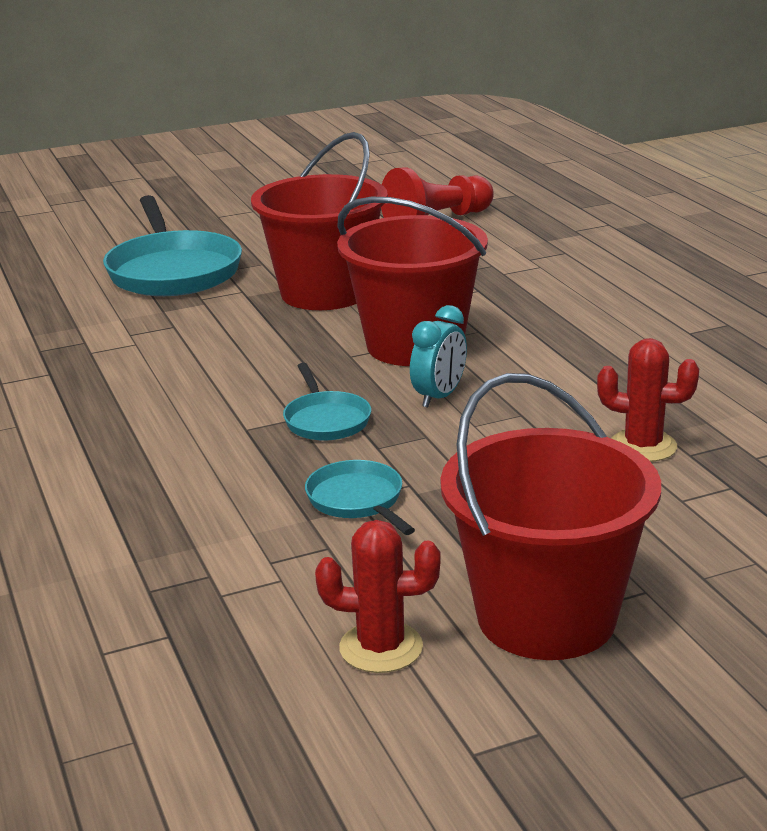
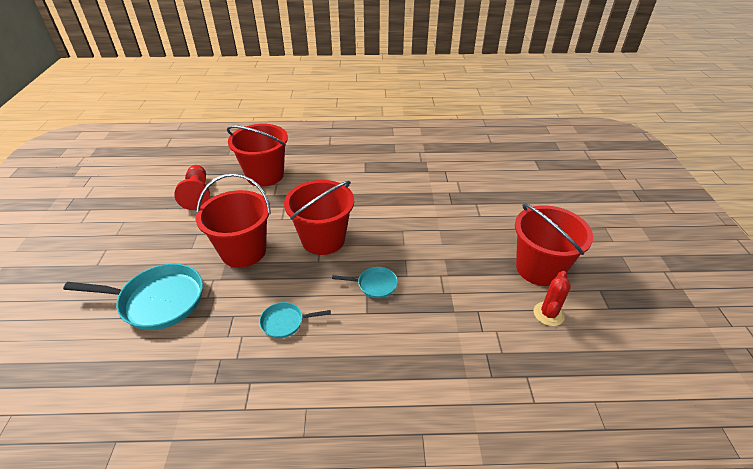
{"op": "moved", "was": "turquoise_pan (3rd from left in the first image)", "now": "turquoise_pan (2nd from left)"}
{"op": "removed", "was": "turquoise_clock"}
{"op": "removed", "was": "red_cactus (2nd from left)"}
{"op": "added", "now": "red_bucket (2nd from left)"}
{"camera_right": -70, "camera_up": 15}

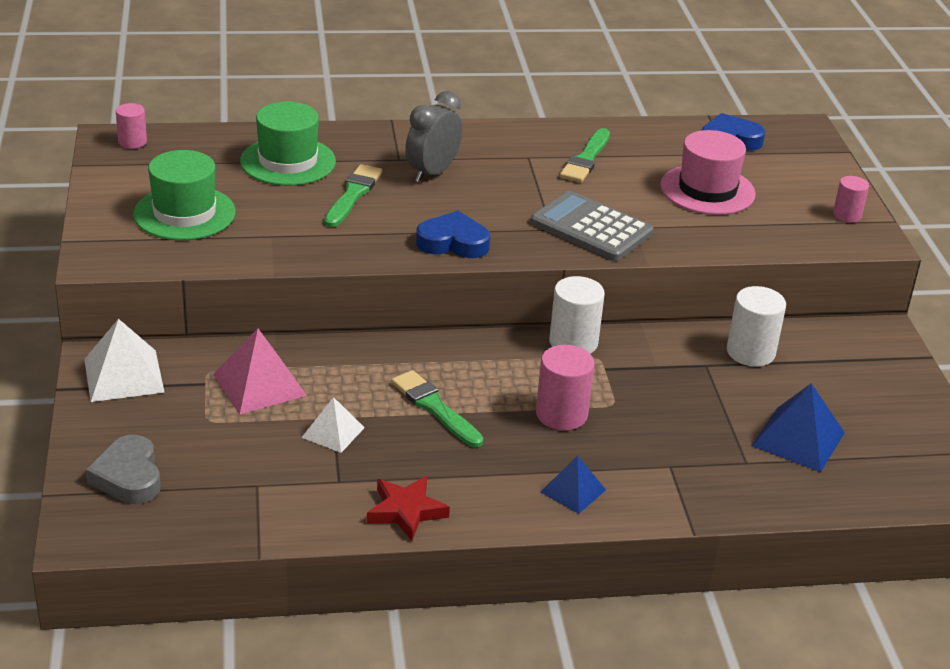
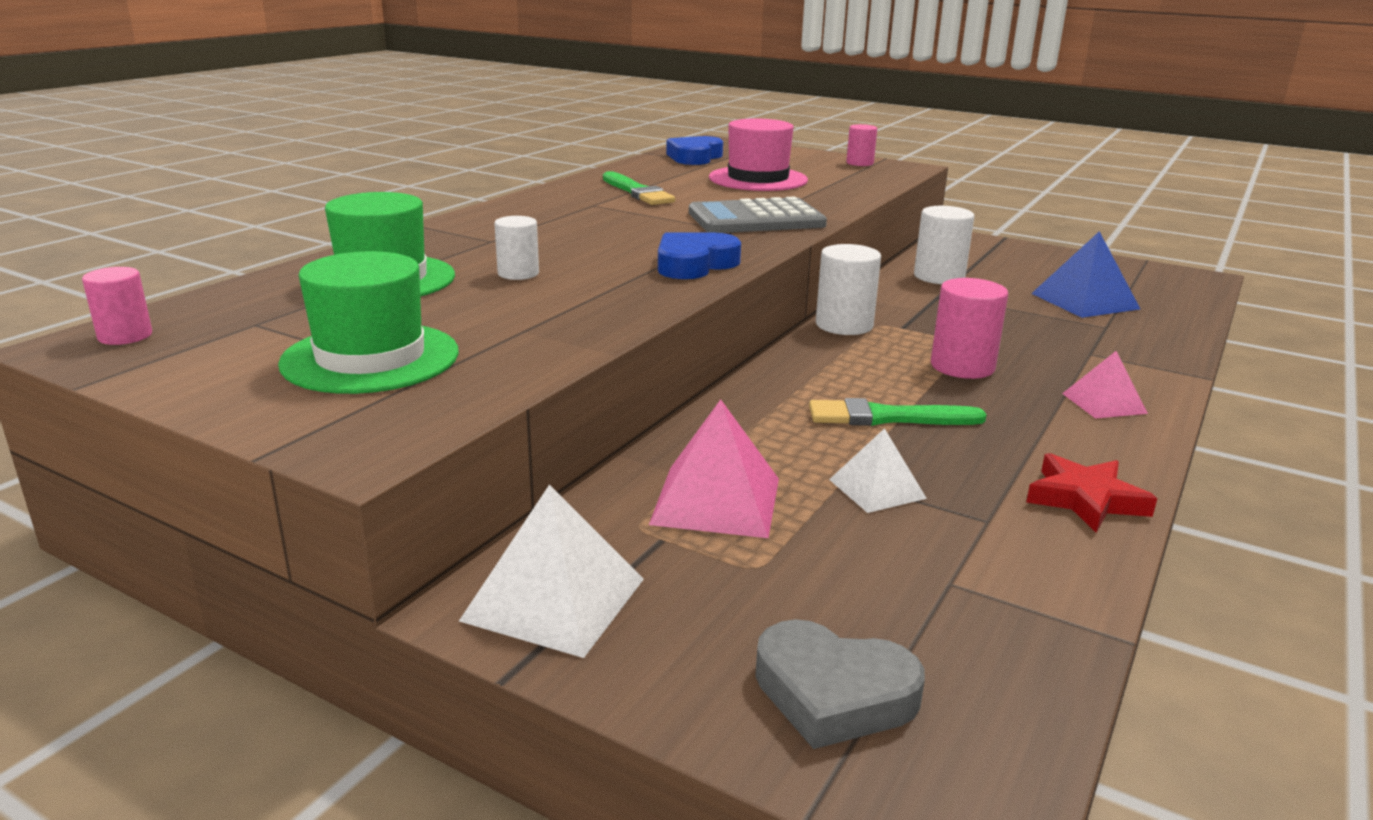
{"op": "replaced", "was": "green_brush (1st from left)", "now": "white_cylinder (1st from left)"}
{"op": "removed", "was": "grey_clock"}
{"op": "recoloured", "was": "blue_pyramid (1st from left)", "now": "pink_pyramid (2nd from left)"}
{"camera_right": -50, "camera_up": -10}

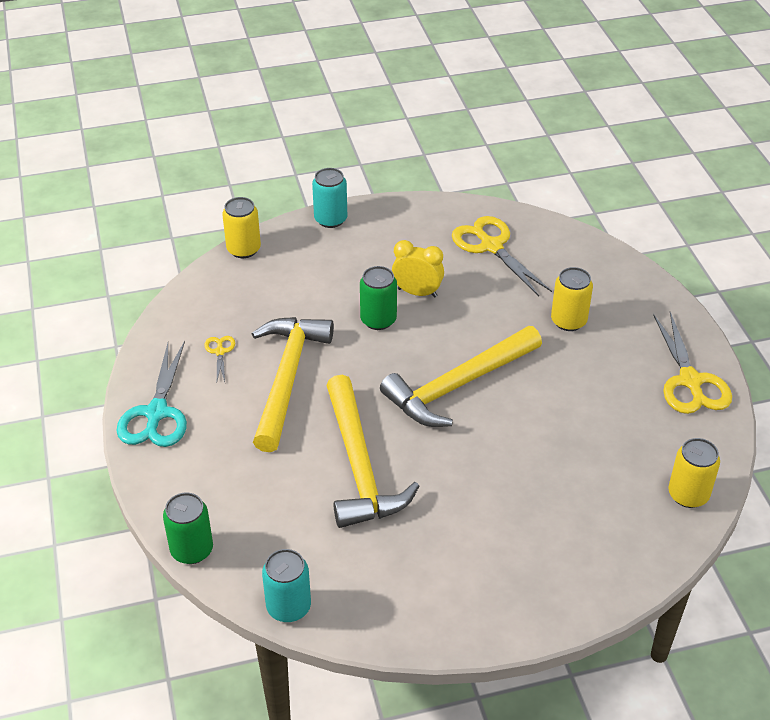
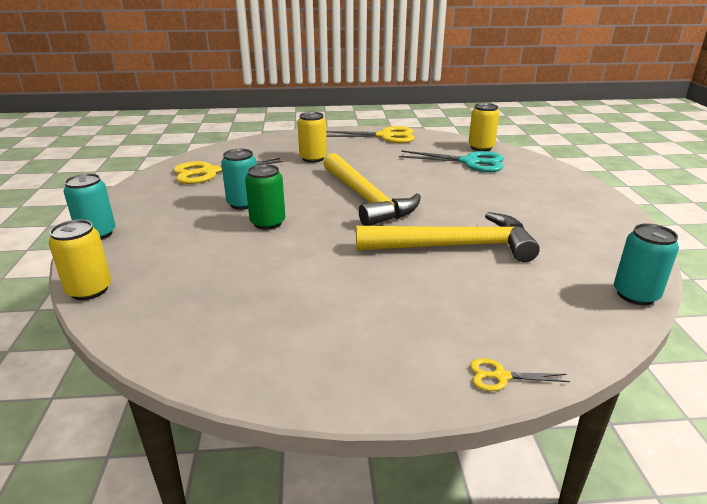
{"op": "moved", "was": "turquoise_scissors"}
{"op": "removed", "was": "green_can (1st from left)"}
{"op": "moved", "was": "yellow_scissors (1st from left in the first image)", "now": "yellow_scissors (3rd from left)"}
{"op": "removed", "was": "yellow_hammer (1st from left)"}
{"op": "replaced", "was": "yellow_clock", "now": "turquoise_can (2nd from left)"}
{"camera_right": -80, "camera_up": -15}

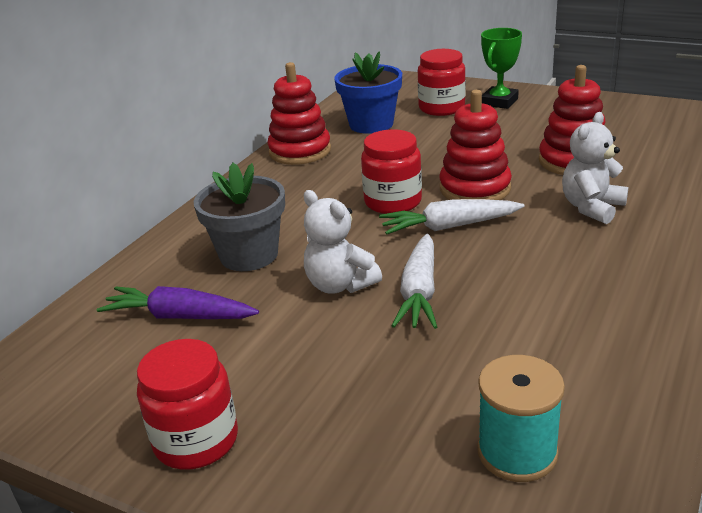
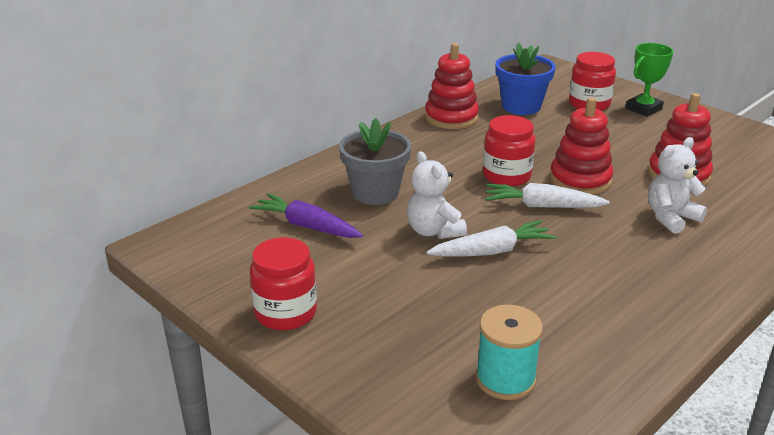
{"op": "turned", "was": "white_carrot (1st from left)", "clockwise": -135}
{"camera_right": 15, "camera_up": 0}

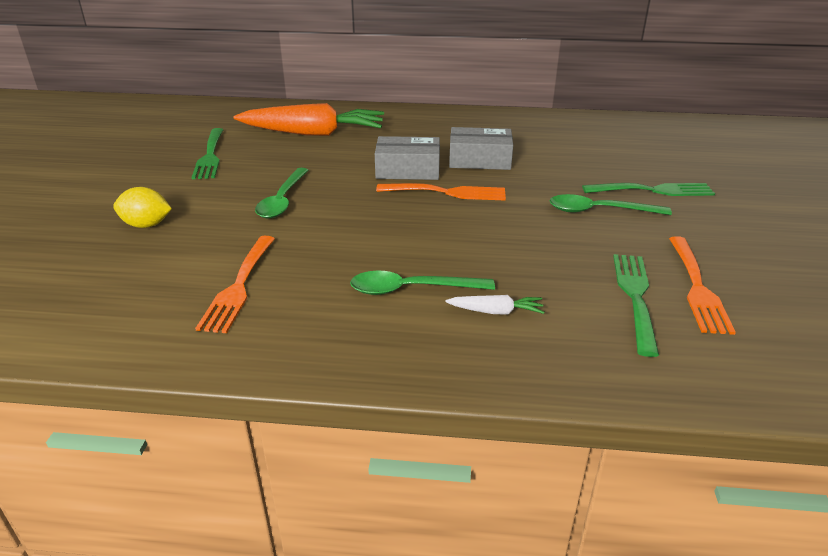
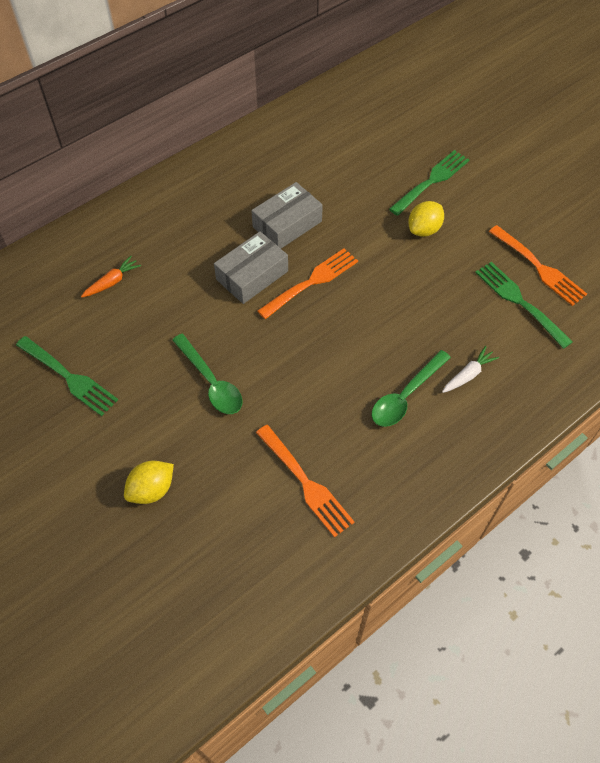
{"op": "resized", "was": "orange_carrot", "ratio": 0.41}
{"op": "replaced", "was": "green_spoon (3rd from left)", "now": "yellow_lemon (2nd from left)"}
{"camera_right": -45, "camera_up": 25}

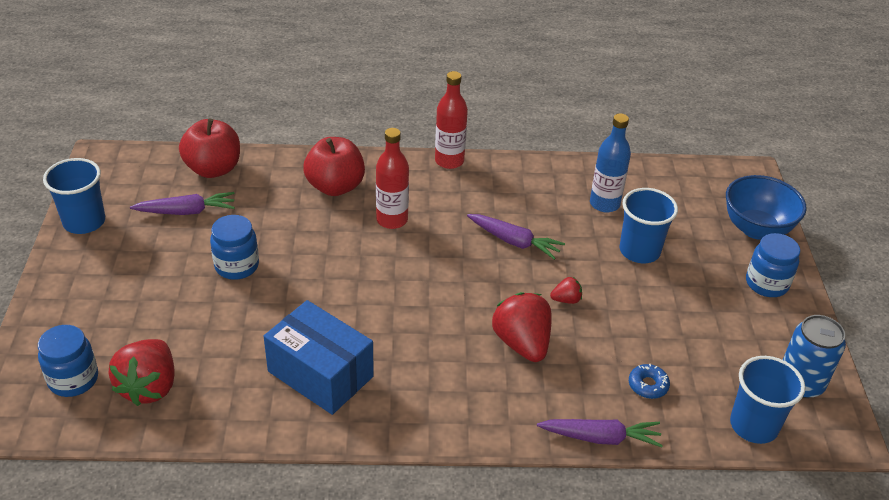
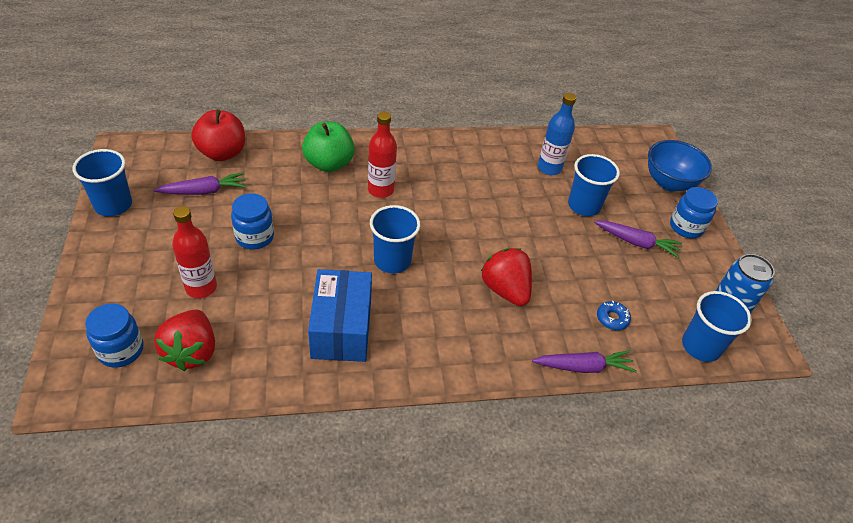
{"op": "turned", "was": "blue_box", "clockwise": 60}
{"op": "recoloured", "was": "red_apple (2nd from left)", "now": "green_apple"}
{"op": "moved", "was": "red_bottle (2nd from left in the first image)", "now": "red_bottle (1st from left)"}
{"op": "moved", "was": "purple_carrot (2nd from left in the first image)", "now": "purple_carrot (3rd from left)"}
{"op": "removed", "was": "red_strawberry (3rd from left)"}
{"op": "added", "now": "blue_cup (2nd from left)"}
{"camera_right": -10, "camera_up": 5}

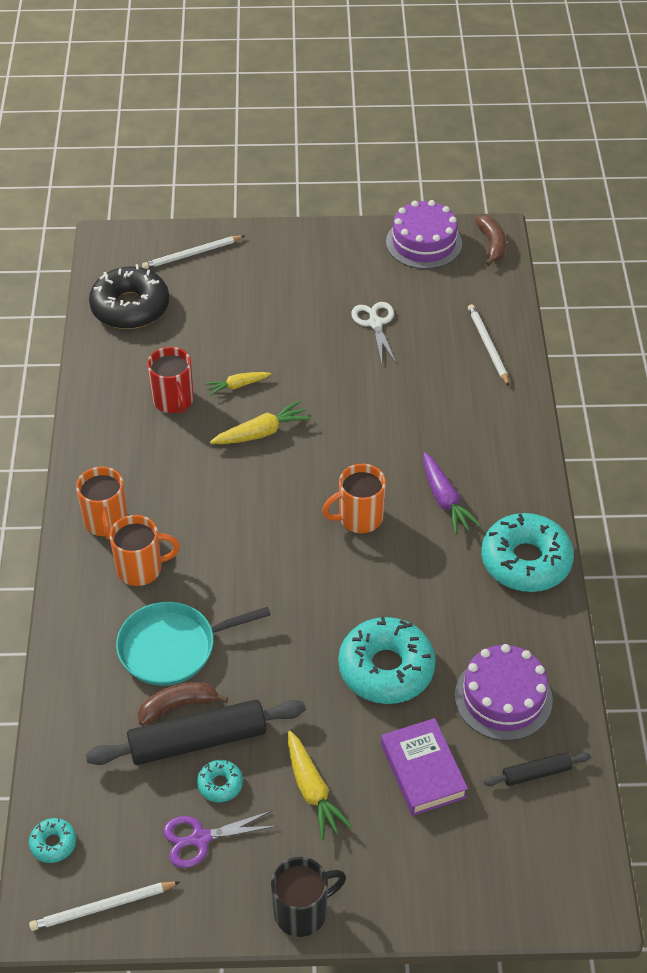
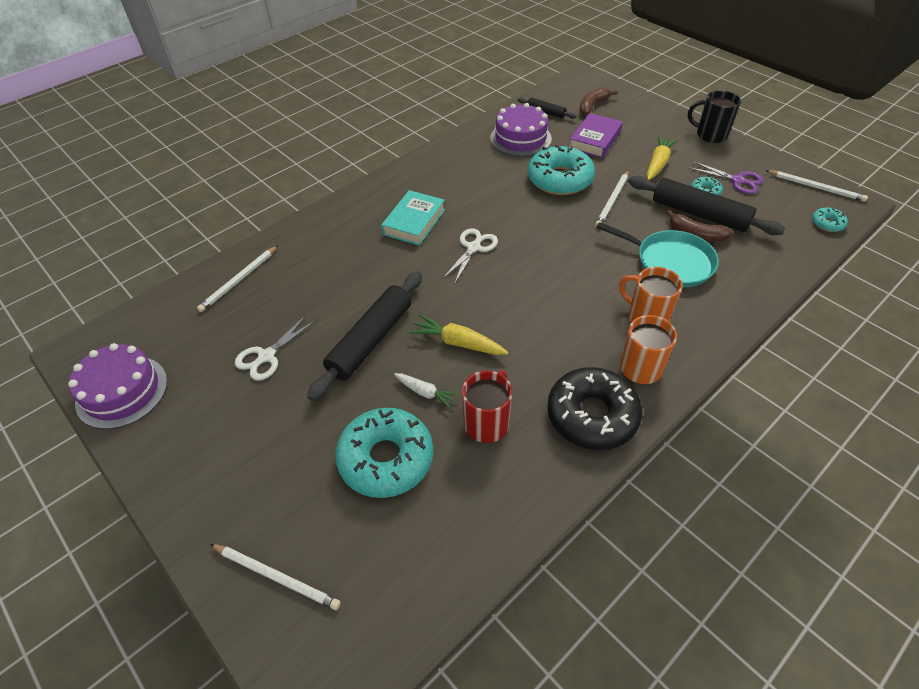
{"op": "moved", "was": "black_donut"}
{"op": "recoloured", "was": "yellow_carrot (1st from left)", "now": "white_carrot"}
{"op": "replaced", "was": "orange_mug (3rd from left)", "now": "white_scissors (2nd from left)"}
{"op": "replaced", "was": "purple_carrot", "now": "turquoise_book"}
{"op": "moved", "was": "brown_banana (2nd from left in the first image)", "now": "brown_banana (1st from left)"}
{"op": "moved", "was": "turquoise_donut (4th from left in the first image)", "now": "turquoise_donut (1st from left)"}
{"op": "added", "now": "black_rolling_pin (1st from left)"}
{"op": "added", "now": "white_pencil (3rd from left)"}
{"camera_right": -130, "camera_up": 0}

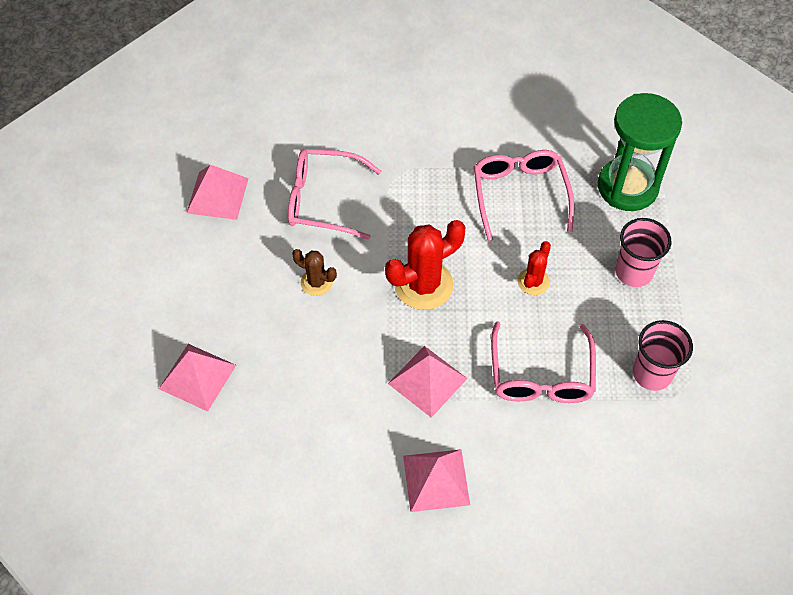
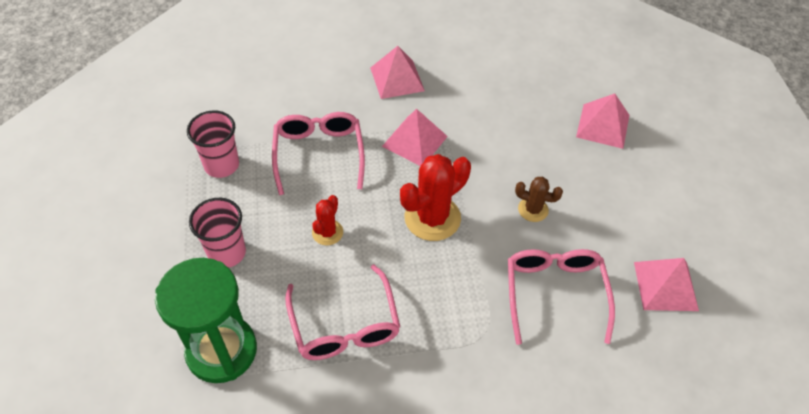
{"op": "turned", "was": "pink_glasses (1st from left in the first image)", "clockwise": -90}
{"camera_right": 170, "camera_up": -5}

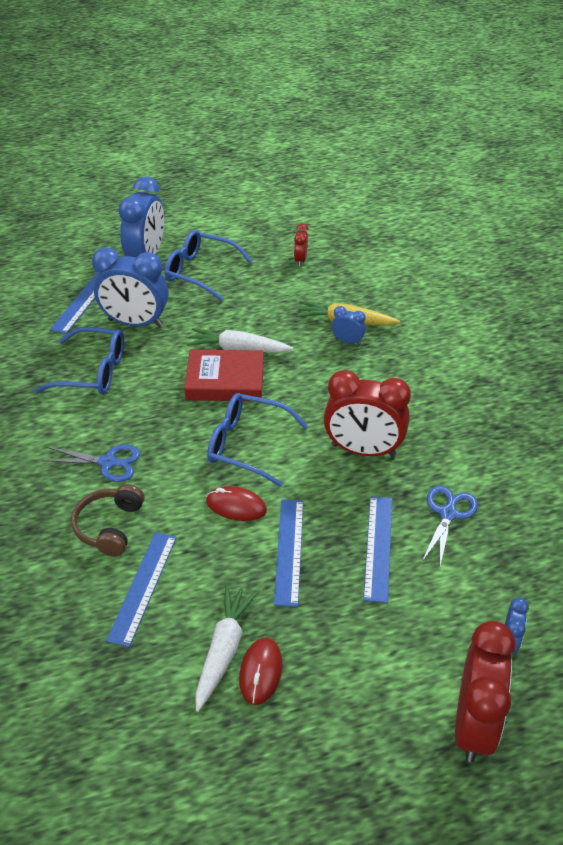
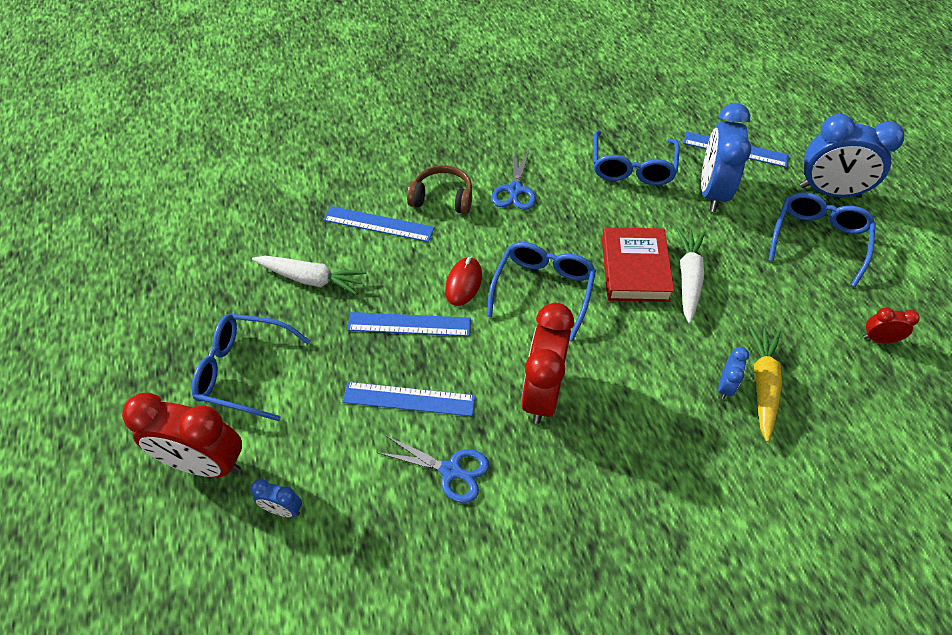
{"op": "removed", "was": "red_mouse (2nd from left)"}
{"op": "added", "now": "blue_glasses (1st from left)"}
{"camera_right": 90, "camera_up": 10}

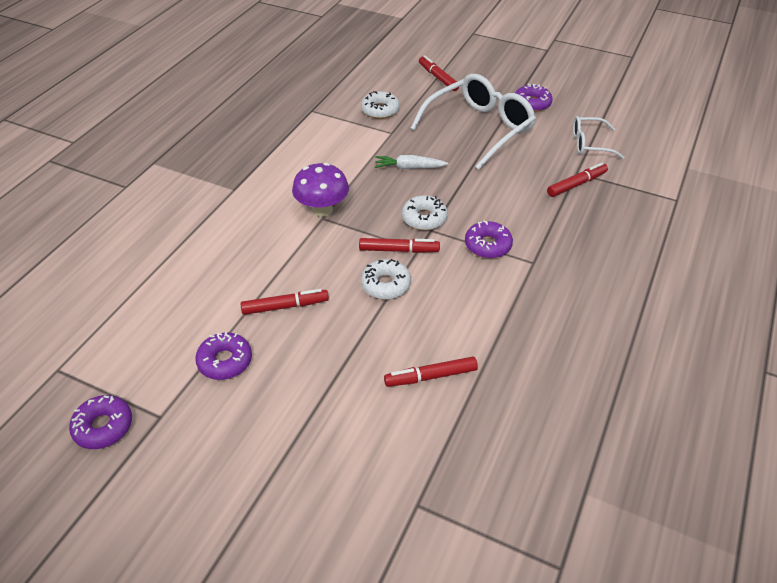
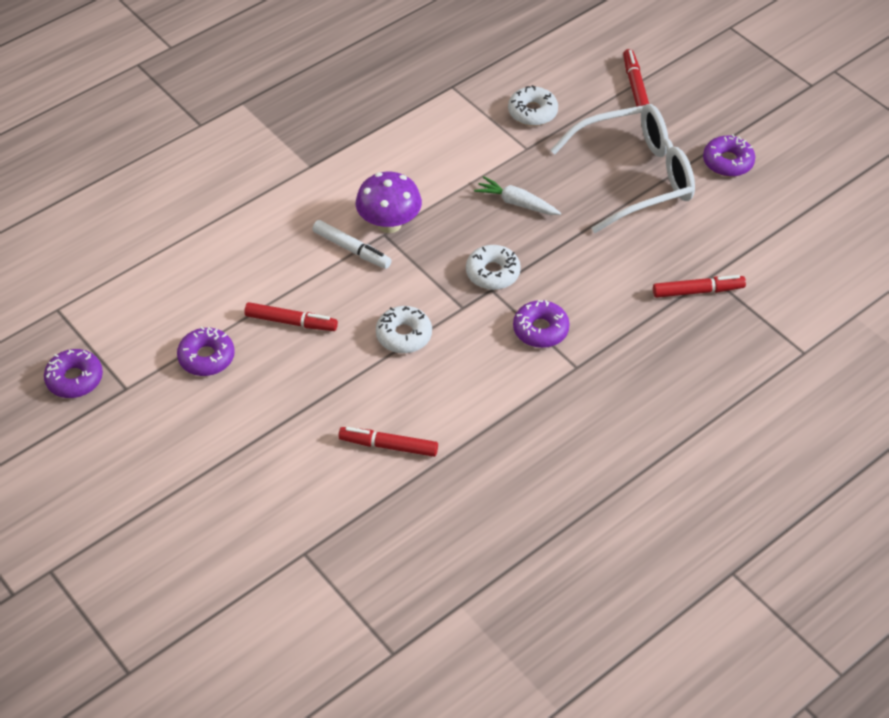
{"op": "removed", "was": "red_marker (2nd from left)"}
{"op": "removed", "was": "white_glasses (2nd from left)"}
{"op": "added", "now": "white_marker"}
{"camera_right": 25, "camera_up": 5}

